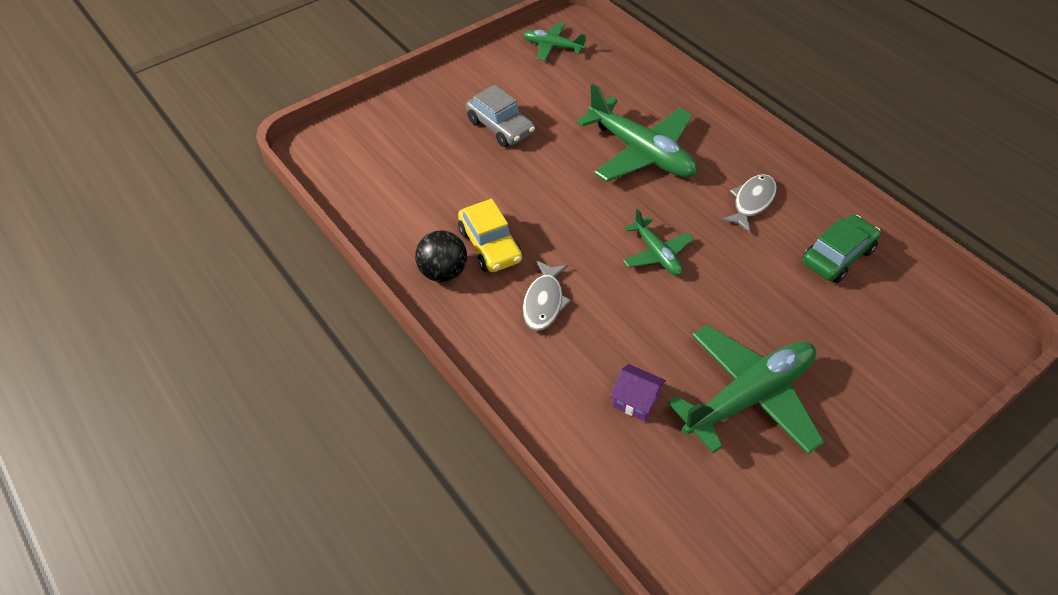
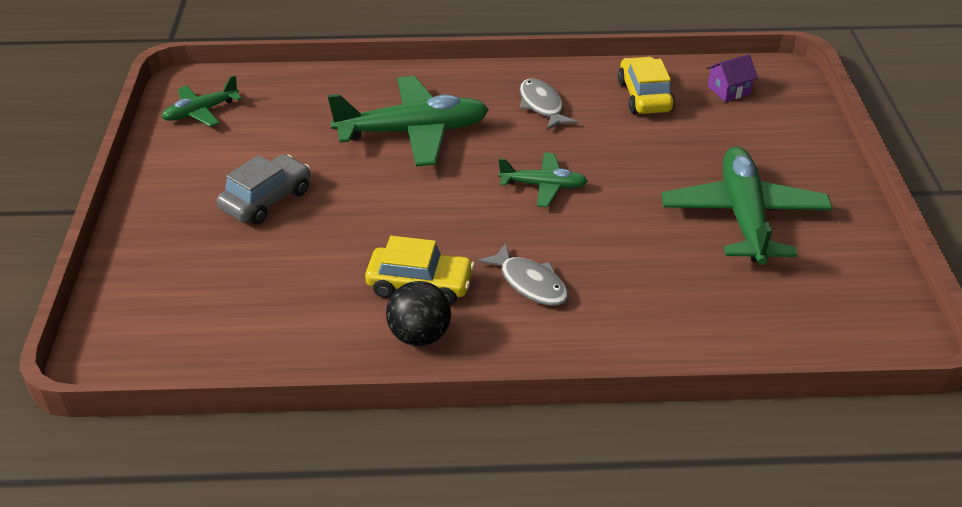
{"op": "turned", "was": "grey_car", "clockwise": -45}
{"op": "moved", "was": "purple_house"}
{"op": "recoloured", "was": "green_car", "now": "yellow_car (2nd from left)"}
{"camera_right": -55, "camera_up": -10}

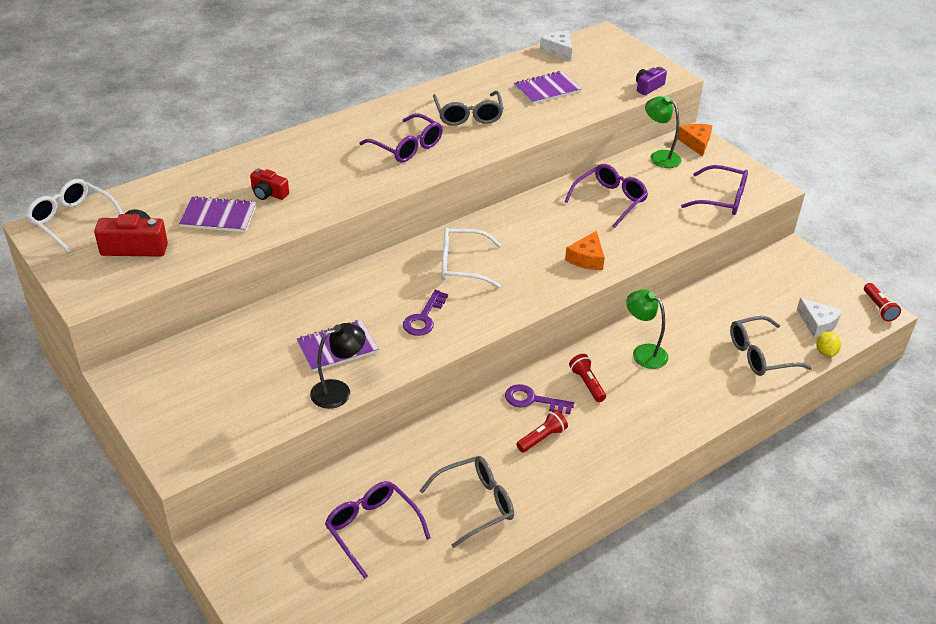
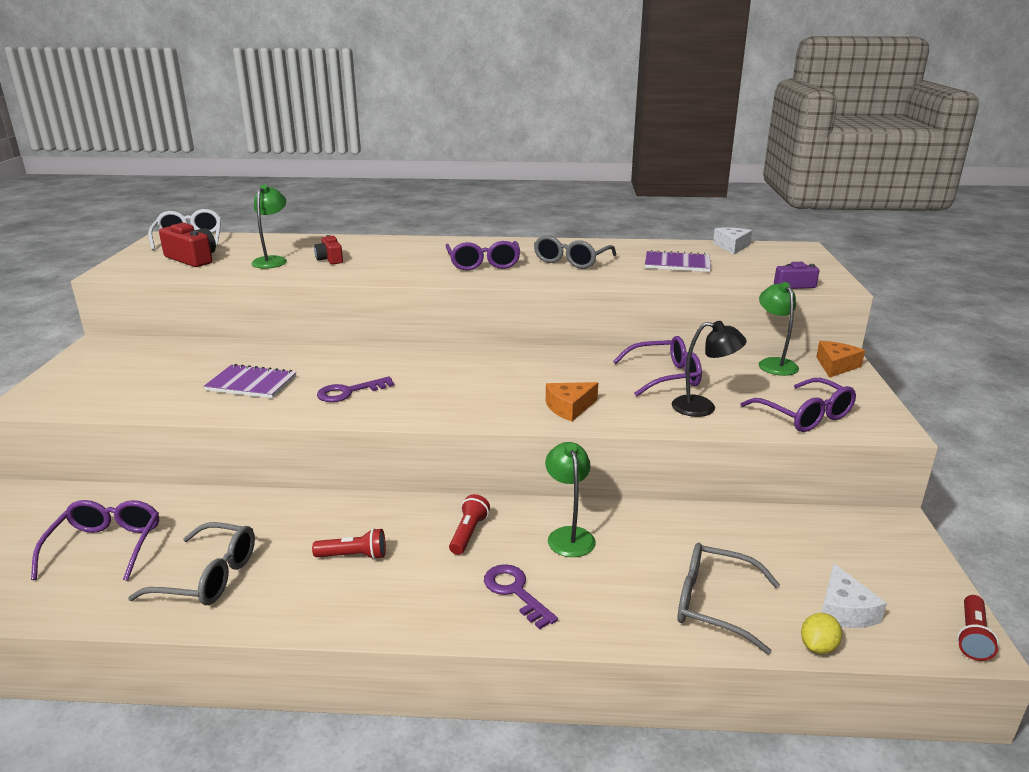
{"op": "replaced", "was": "purple_notebook (1st from left)", "now": "green_lamp (1st from left)"}
{"op": "moved", "was": "black_lamp"}
{"op": "removed", "was": "white_glasses (2nd from left)"}
{"op": "moved", "was": "purple_key (2nd from left)"}
{"camera_right": 40, "camera_up": -15}

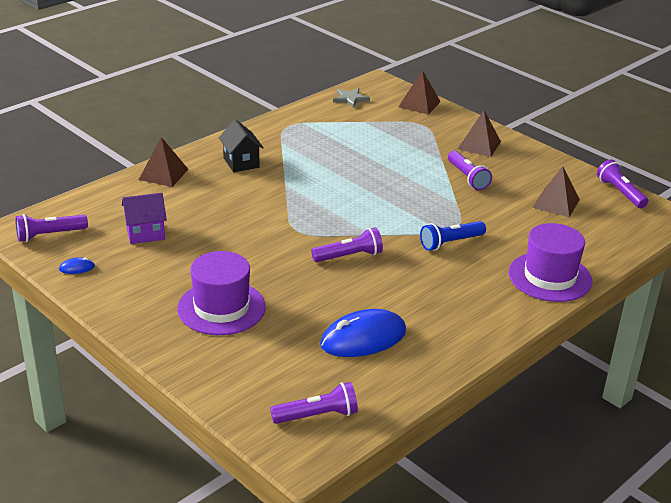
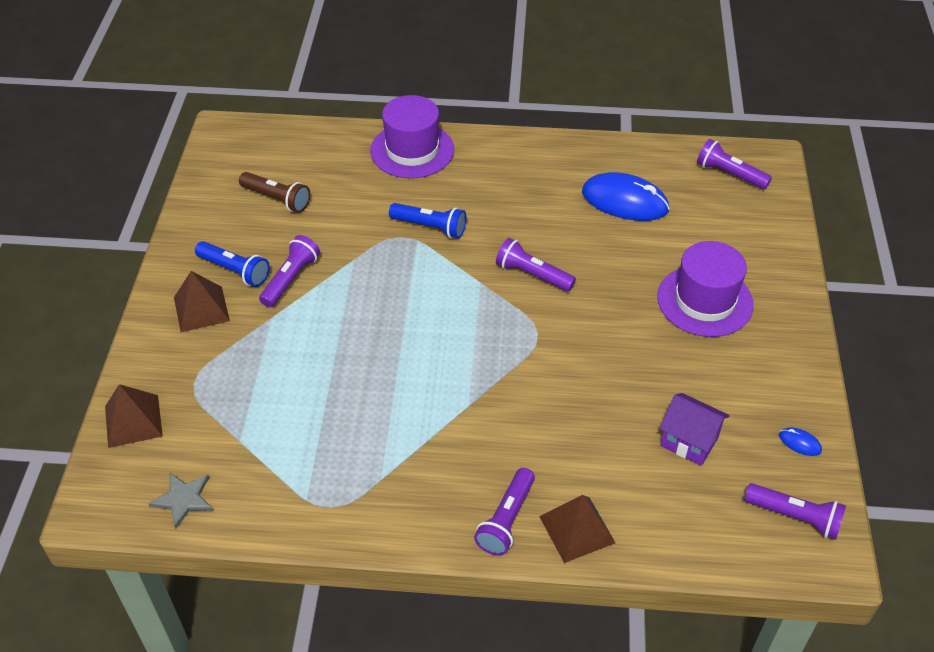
{"op": "removed", "was": "black_house"}
{"op": "replaced", "was": "brown_pyramid (4th from left)", "now": "brown_flashlight"}
{"op": "moved", "was": "purple_flashlight (5th from left in the first image)", "now": "purple_flashlight (2nd from left)"}
{"op": "added", "now": "blue_flashlight (1st from left)"}
{"camera_right": -130, "camera_up": 15}

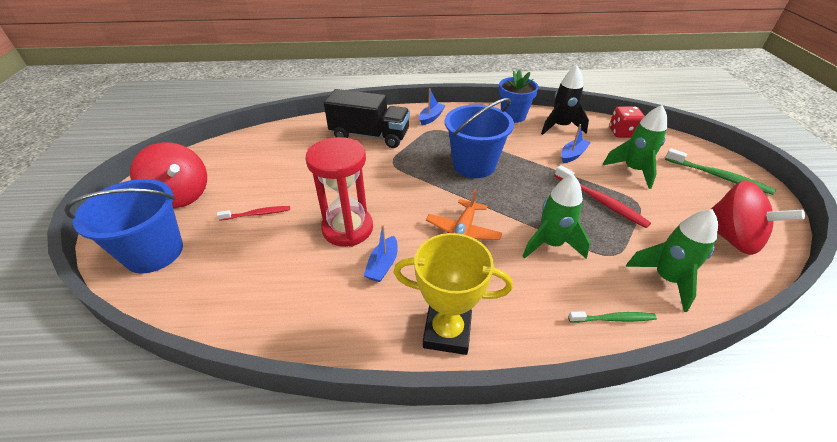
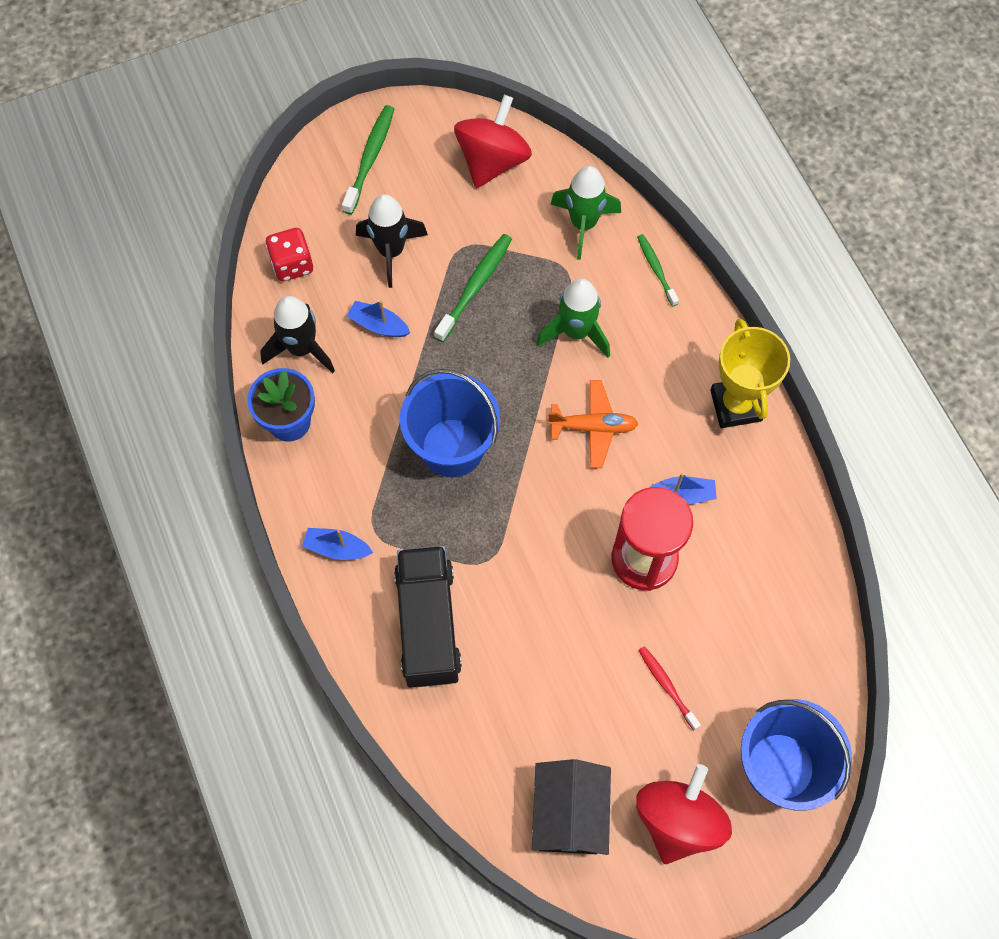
{"op": "recoloured", "was": "red_toothbrush (2nd from left)", "now": "green_toothbrush (2nd from left)"}
{"op": "recoloured", "was": "green_rocket (2nd from left)", "now": "black_rocket (2nd from left)"}
{"op": "added", "now": "black_house"}
{"camera_right": -110, "camera_up": 25}

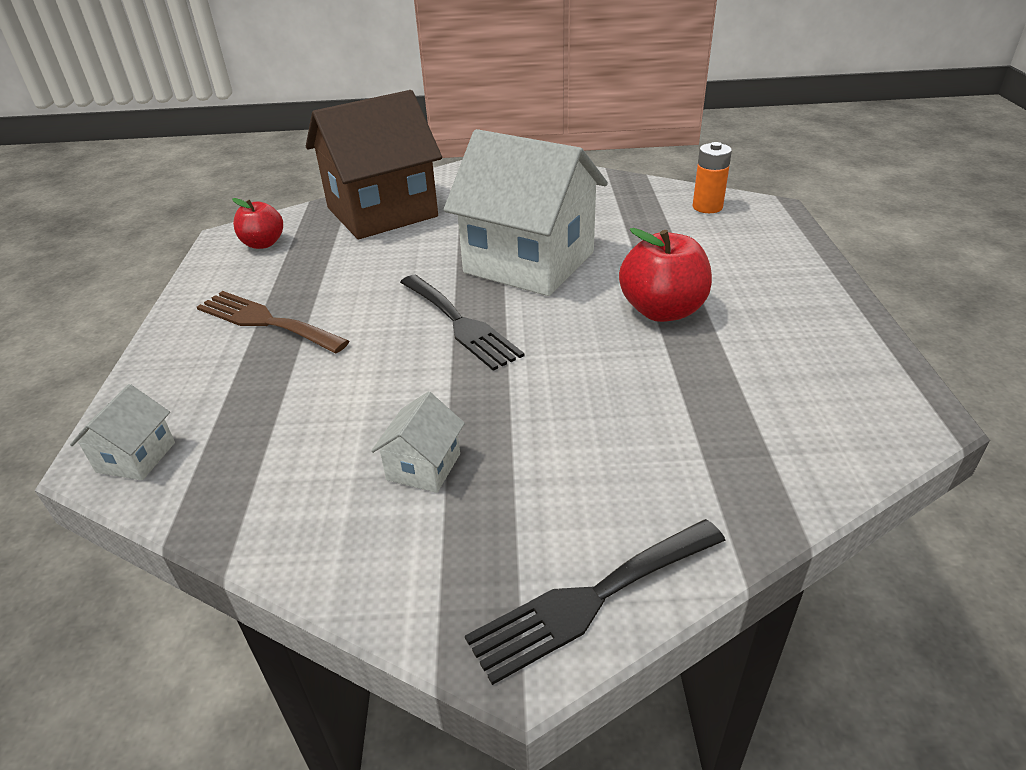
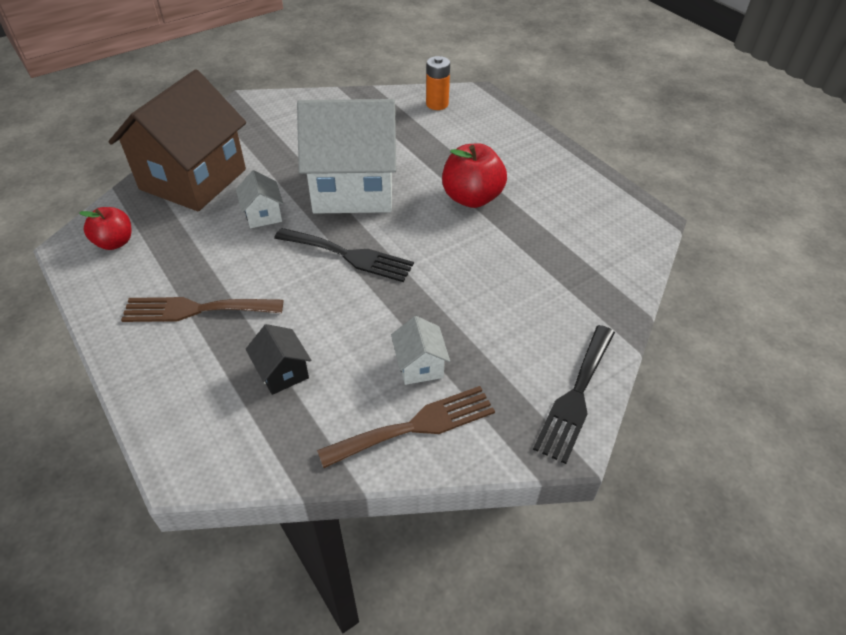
{"op": "moved", "was": "white_house (1st from left)"}
{"op": "added", "now": "black_house"}
{"op": "added", "now": "brown_fork (2nd from left)"}
{"camera_right": -35, "camera_up": 10}

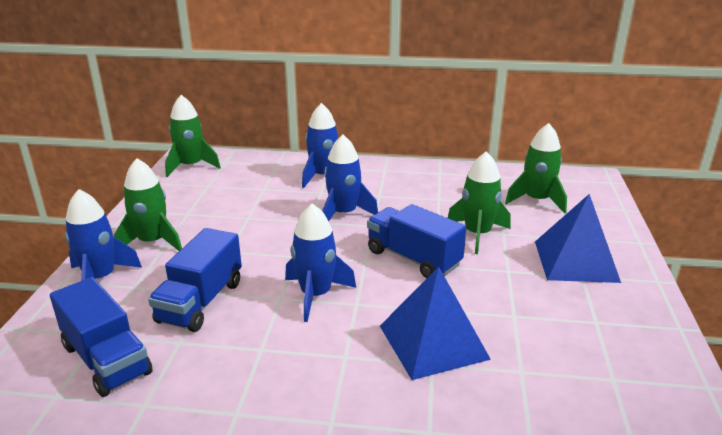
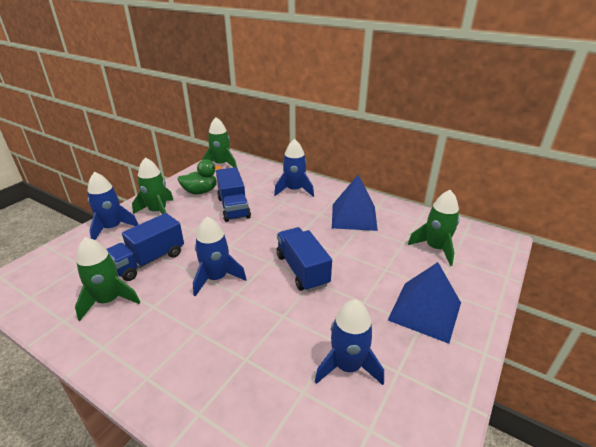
{"op": "moved", "was": "blue_truck (1st from left in the first image)", "now": "blue_truck (2nd from left)"}
{"op": "moved", "was": "blue_rocket (4th from left)"}
{"op": "moved", "was": "blue_pyramid (1st from left)"}
{"op": "moved", "was": "green_rocket (3rd from left in the first image)", "now": "green_rocket (1st from left)"}
{"op": "added", "now": "green_duck"}
{"camera_right": 25, "camera_up": 5}

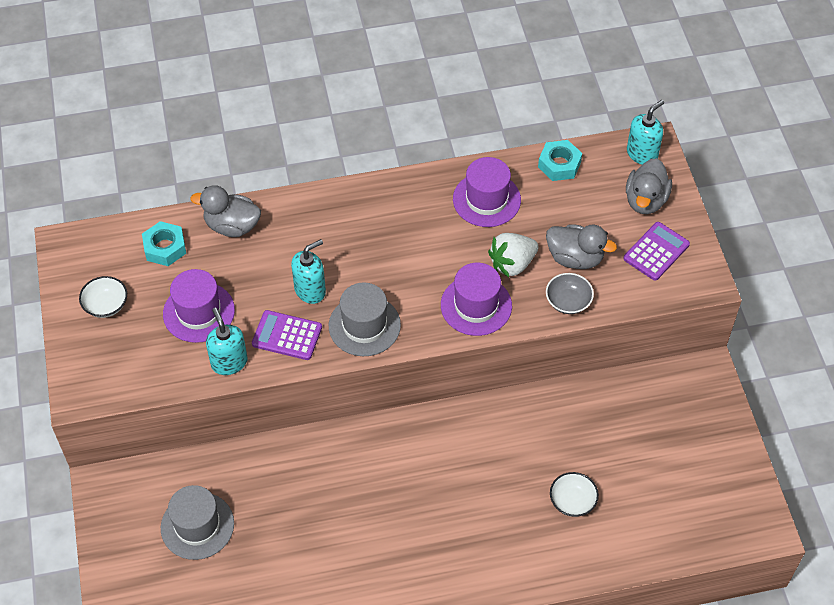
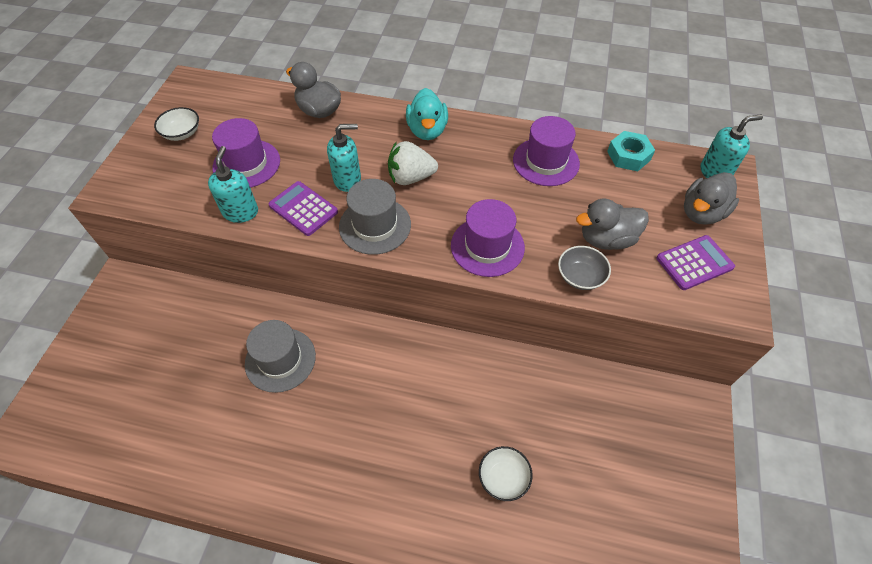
{"op": "removed", "was": "turquoise_nut (1st from left)"}
{"op": "moved", "was": "grey_hat (1st from left)"}
{"op": "moved", "was": "white_strawberry"}
{"op": "turned", "was": "grey_duck (2nd from left)", "clockwise": 120}
{"op": "added", "now": "turquoise_duck"}
{"camera_right": 25, "camera_up": 0}

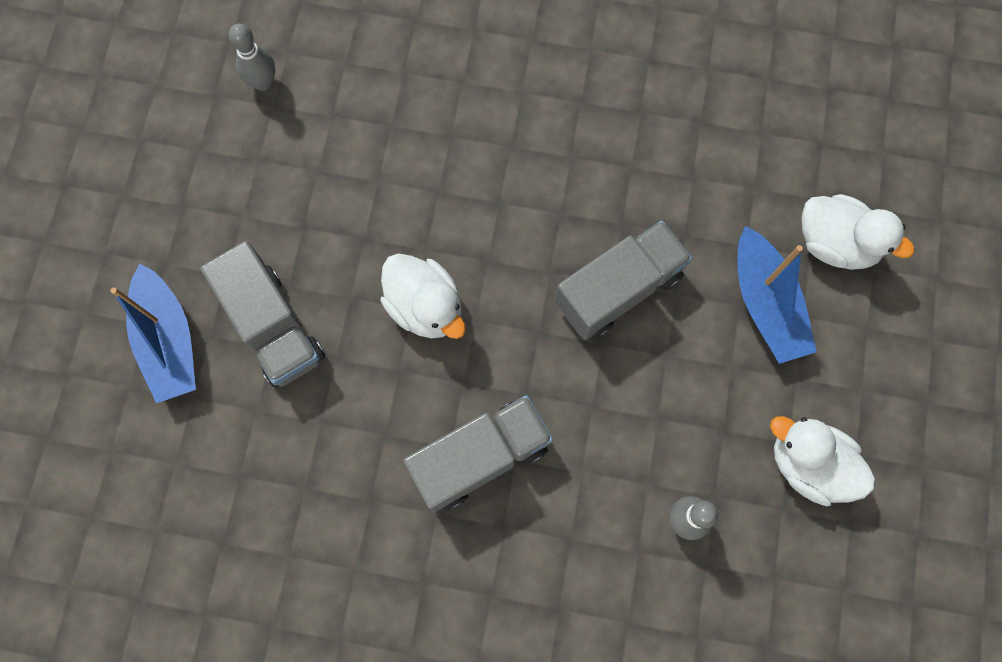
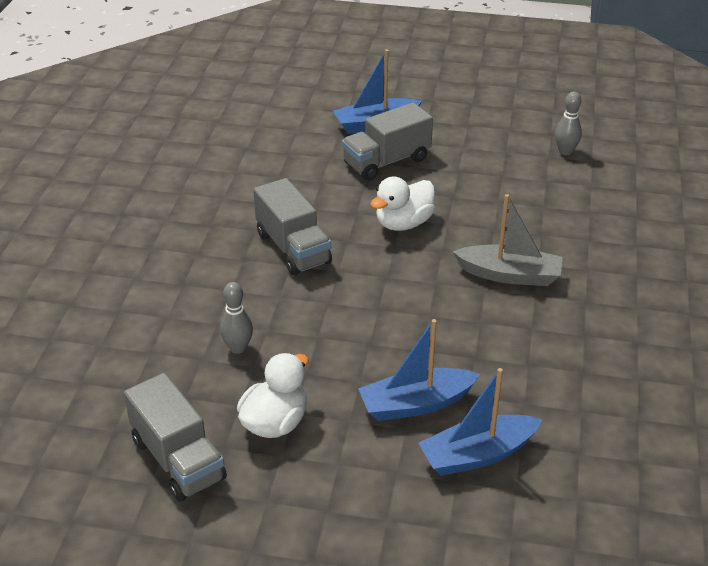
{"op": "moved", "was": "grey_truck (3rd from left in the first image)", "now": "grey_truck (1st from left)"}
{"op": "replaced", "was": "white_duck (3rd from left)", "now": "blue_boat (3rd from left)"}
{"op": "added", "now": "grey_boat"}
{"camera_right": 90, "camera_up": -35}

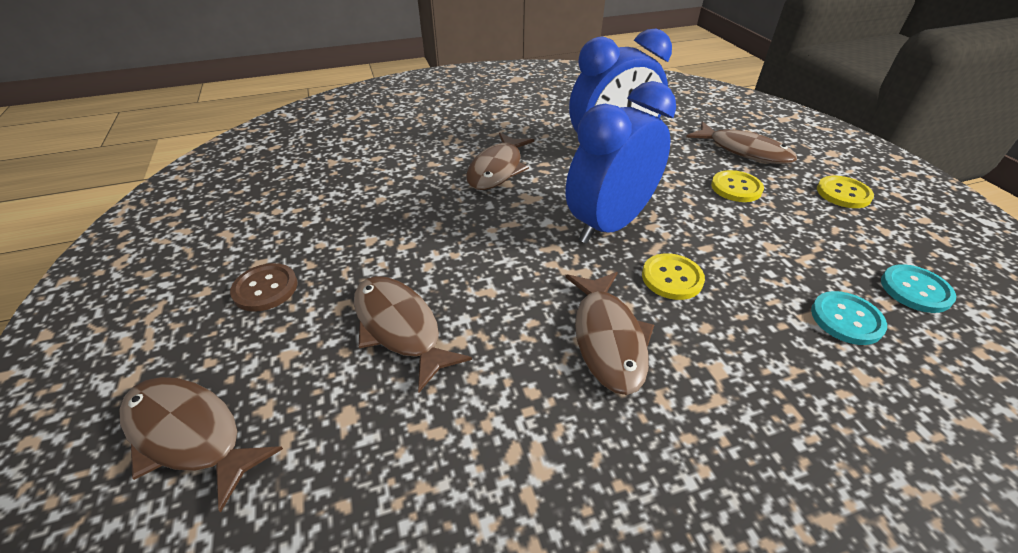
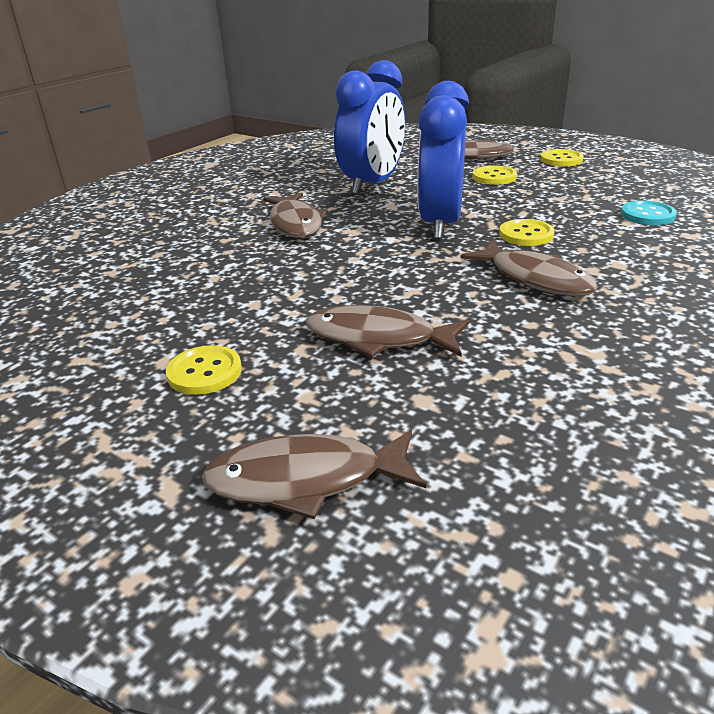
{"op": "recoloured", "was": "brown_button", "now": "yellow_button (1st from left)"}
{"op": "removed", "was": "turquoise_button (2nd from left)"}
{"camera_right": -35, "camera_up": -10}

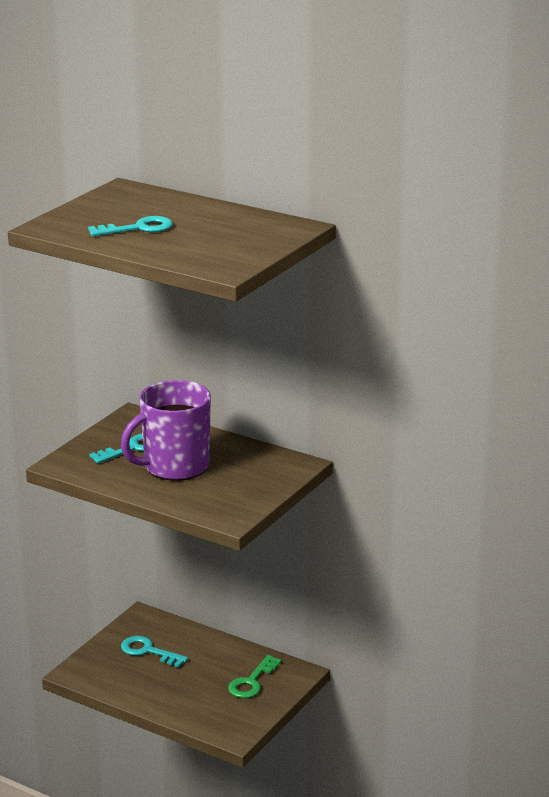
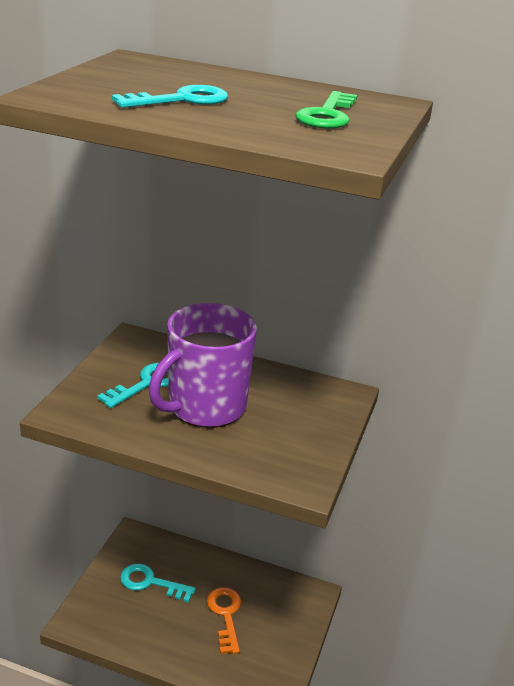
{"op": "moved", "was": "green_key"}
{"op": "added", "now": "orange_key"}
{"camera_right": -15, "camera_up": 5}

